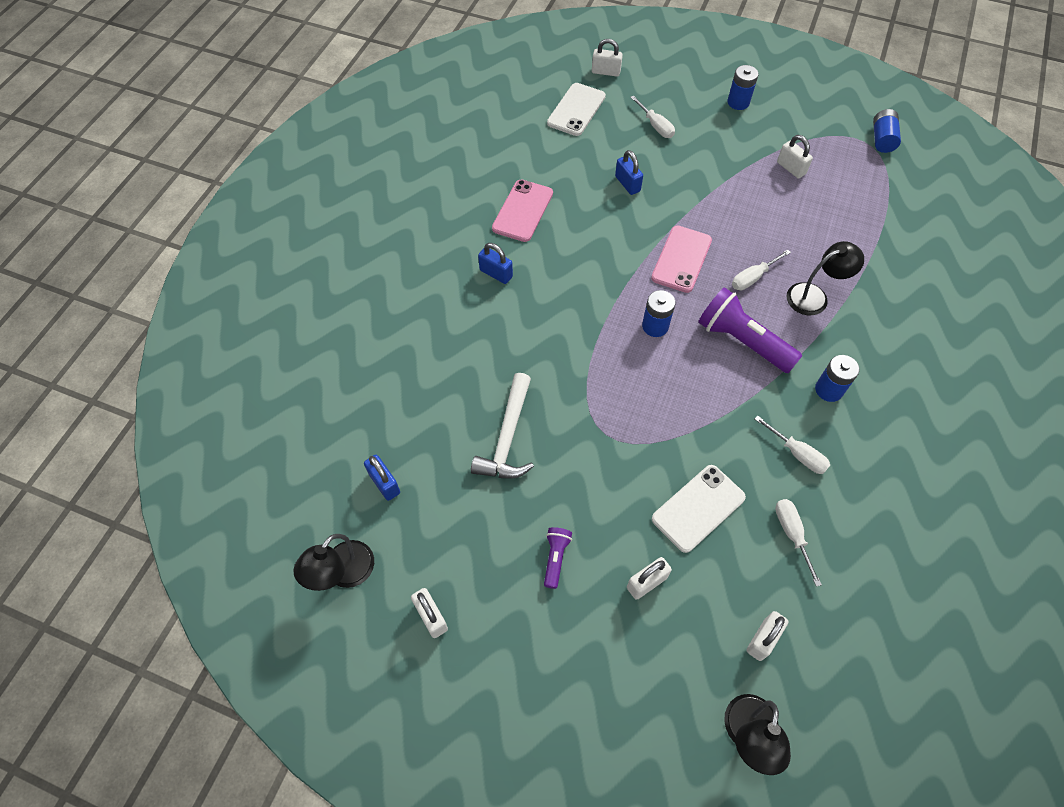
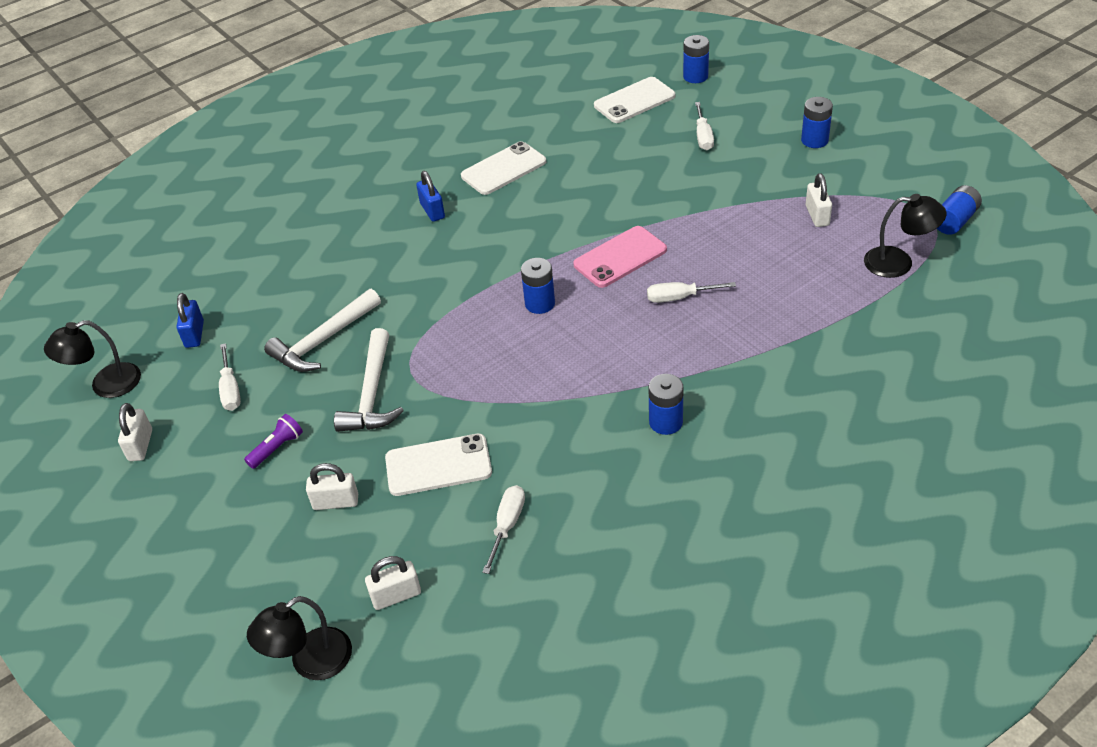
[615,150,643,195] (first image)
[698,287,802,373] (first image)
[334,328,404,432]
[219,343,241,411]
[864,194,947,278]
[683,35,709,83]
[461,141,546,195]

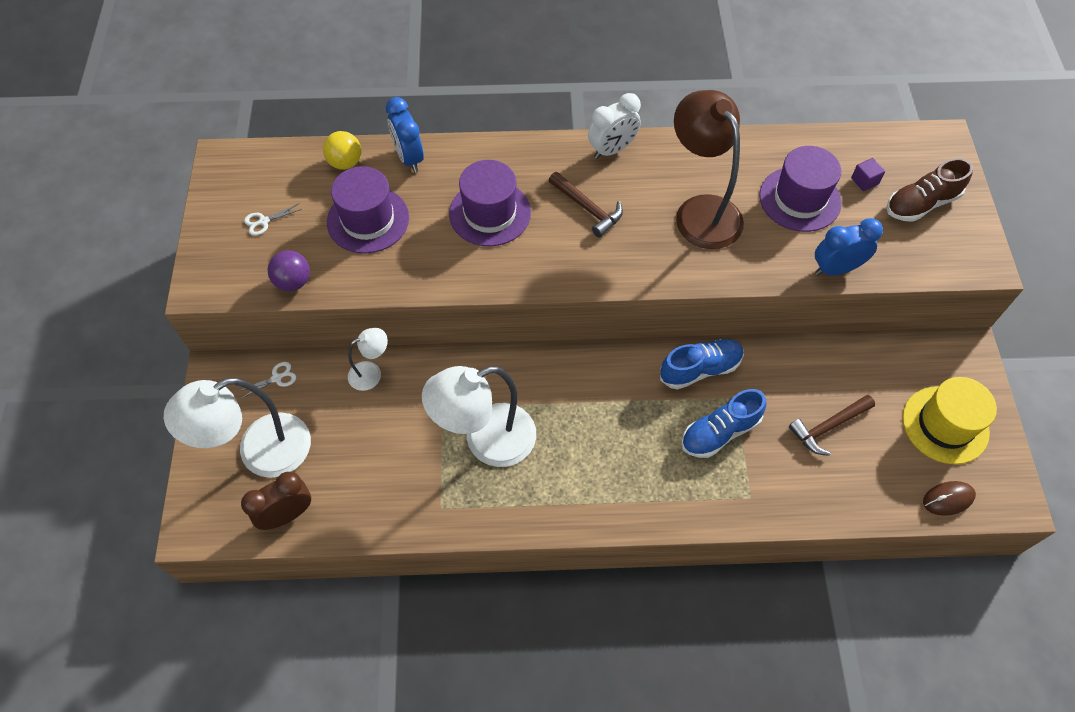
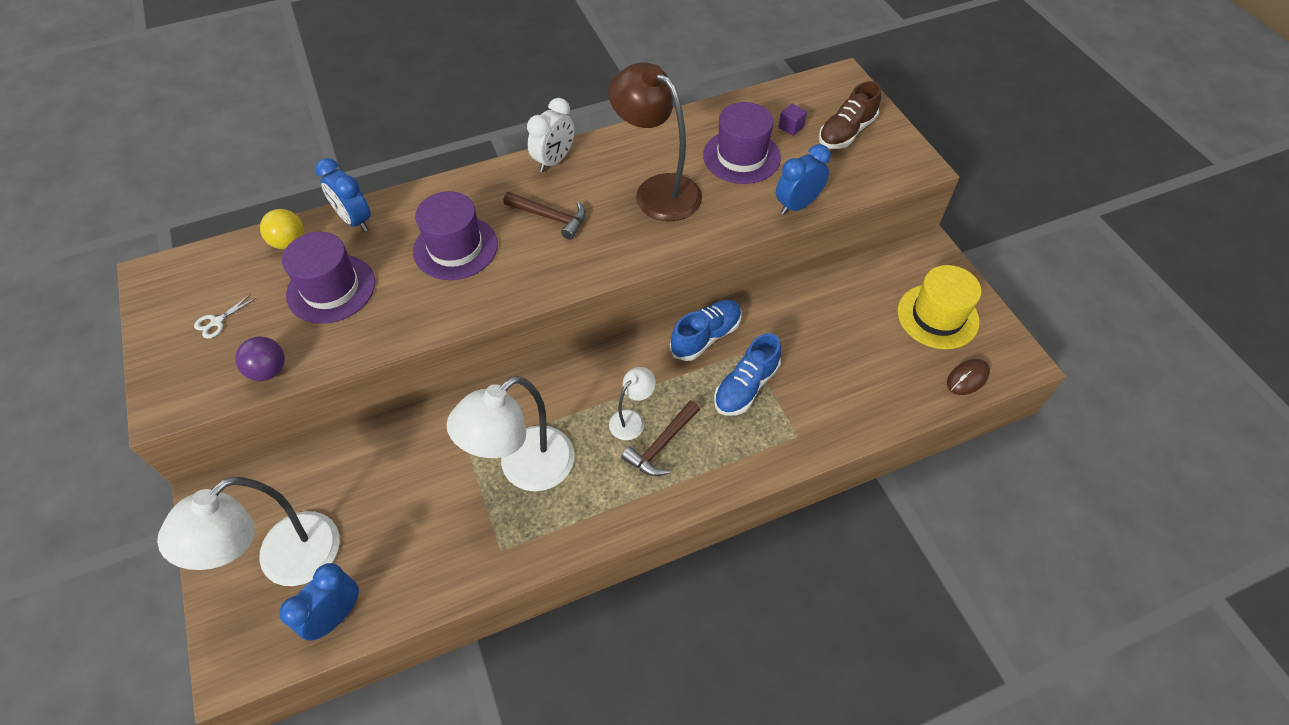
[239,362,296,399] (first image)
[609,367,656,440]
[621,400,700,476]
[279,563,359,641]

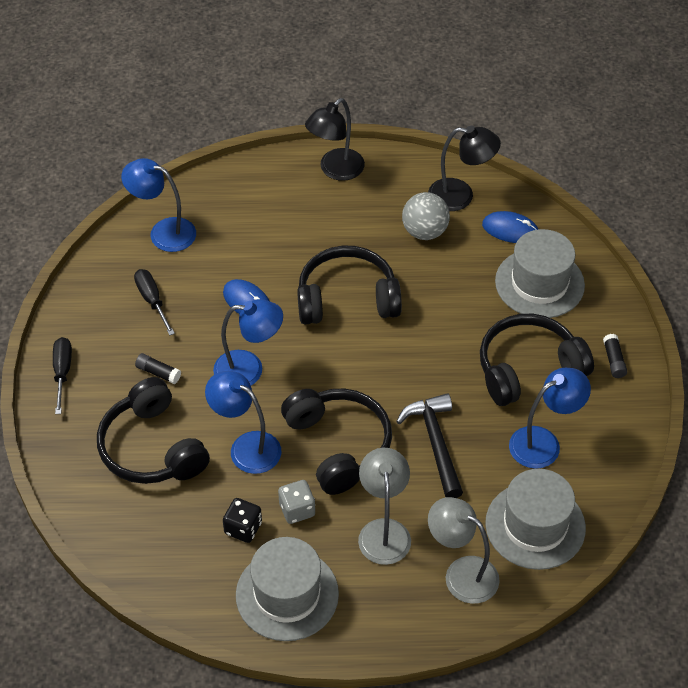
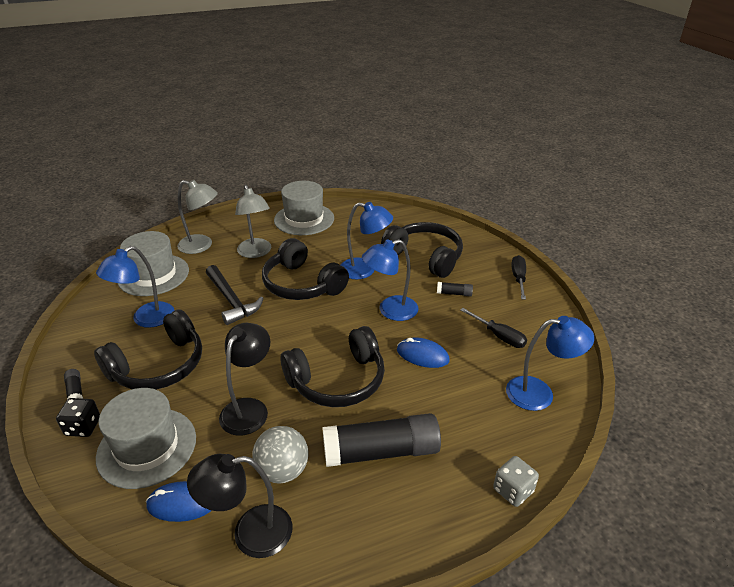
[322,413,441,467]
[56,398,100,437]
[493,456,539,507]
[219,323,270,436]
[512,255,526,300]

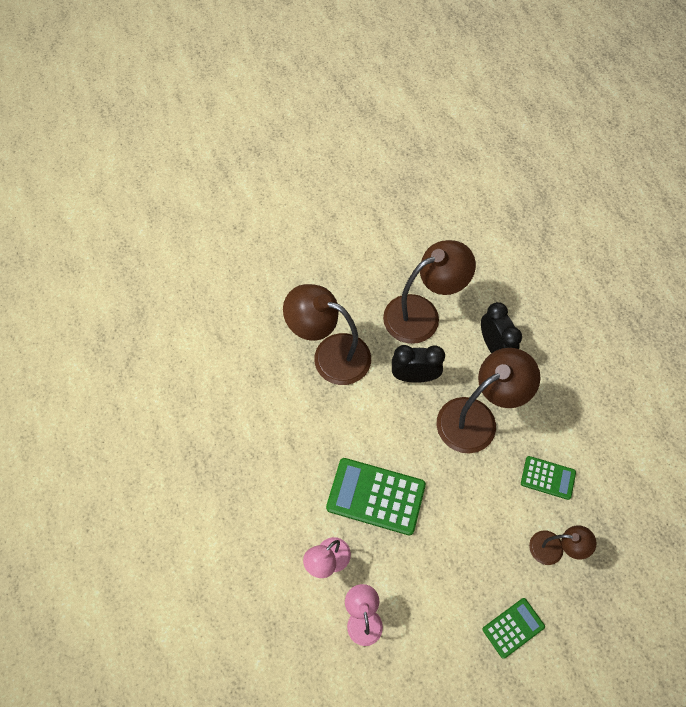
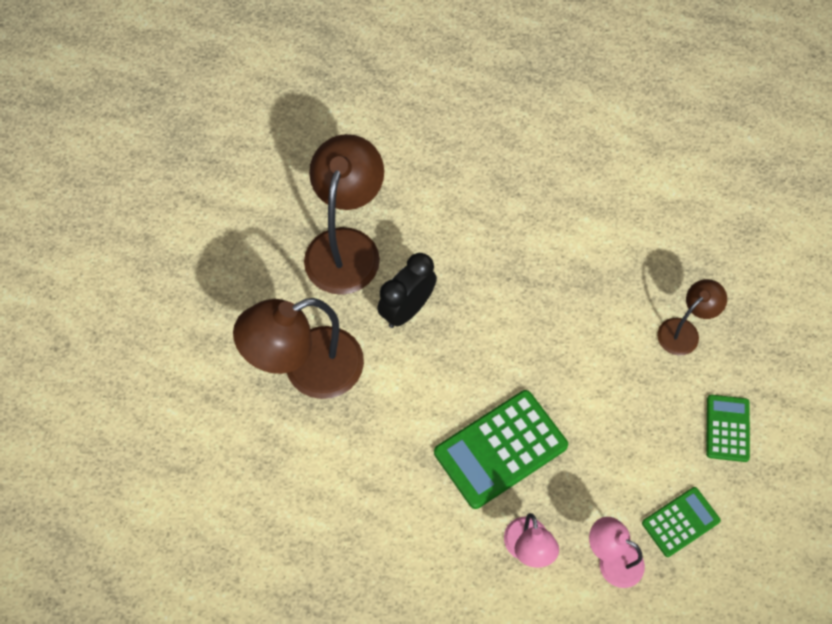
[437,348,540,454] (first image)
[481,302,522,353] (first image)
[642,487,721,557]

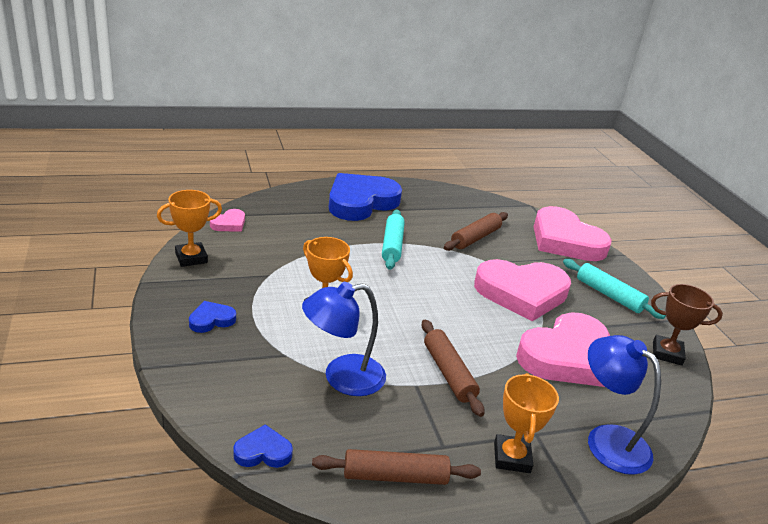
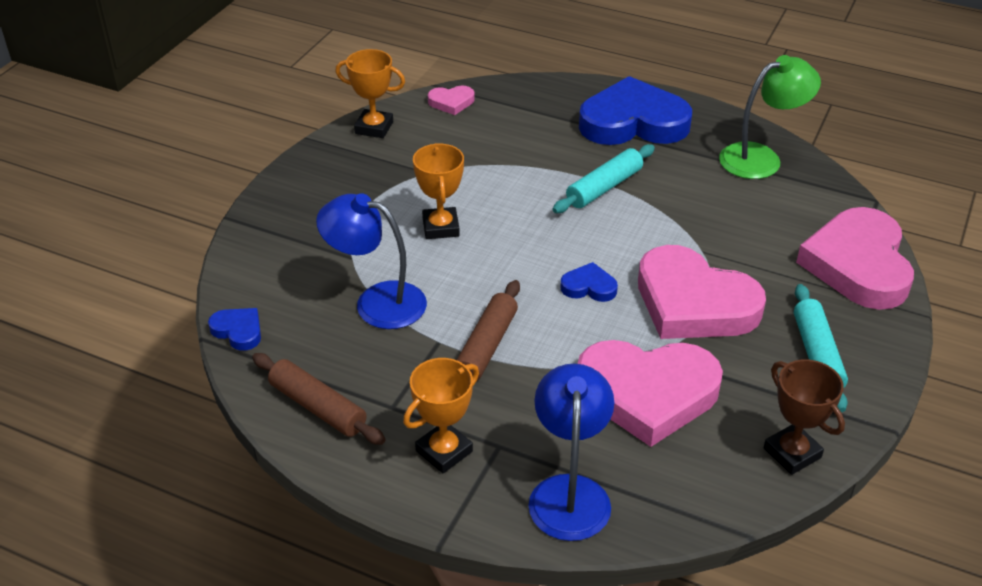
[444,212,508,251] (first image)
[719,55,821,179]
[560,262,618,302]

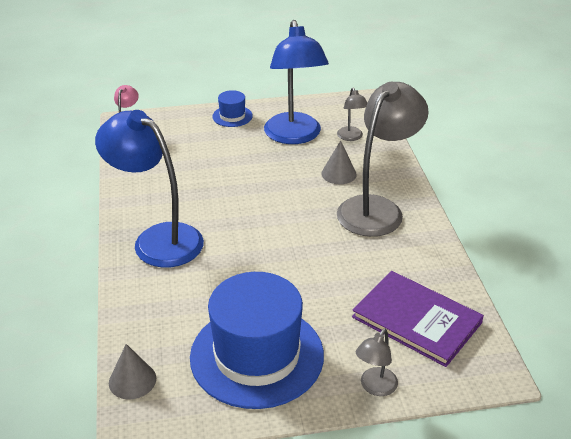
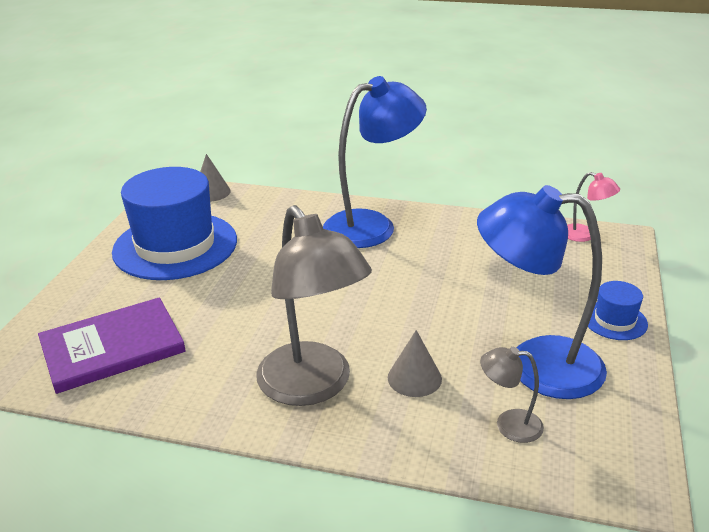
[356,329,398,396] (first image)

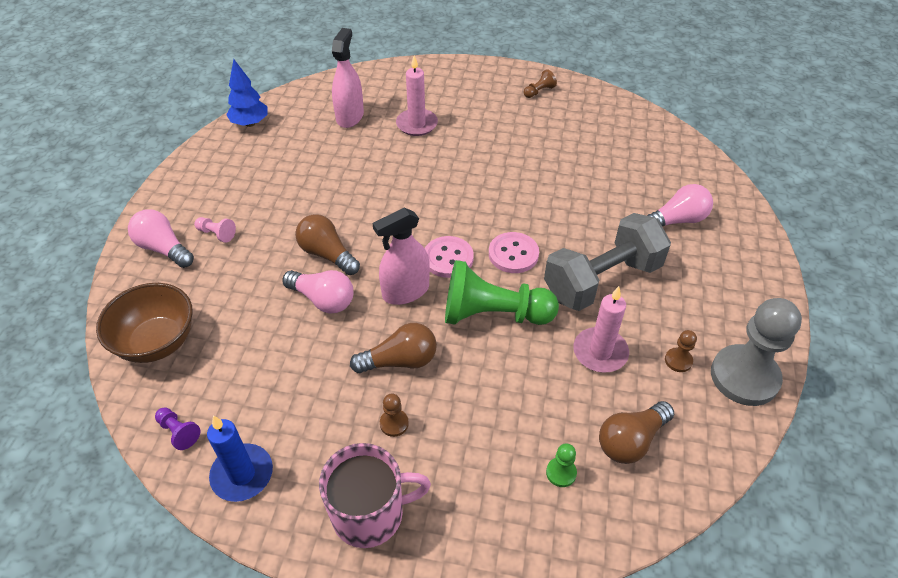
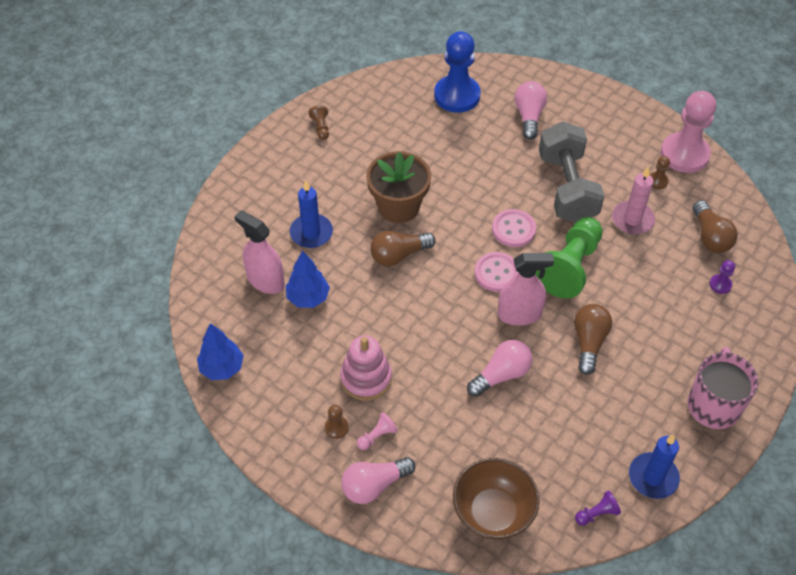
[286,250,330,308]
[340,336,392,401]
[366,151,431,223]
[434,31,481,113]
[370,230,436,267]
[325,405,349,439]
[290,180,333,248]
[710,260,735,294]
[661,91,716,173]
[498,253,554,326]

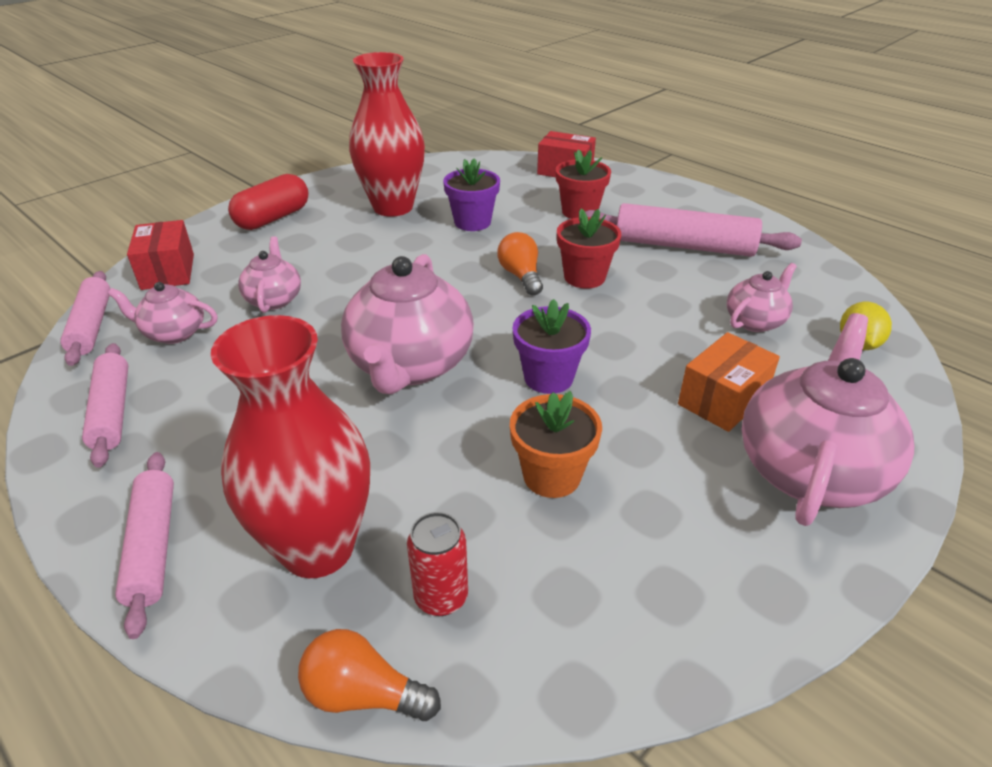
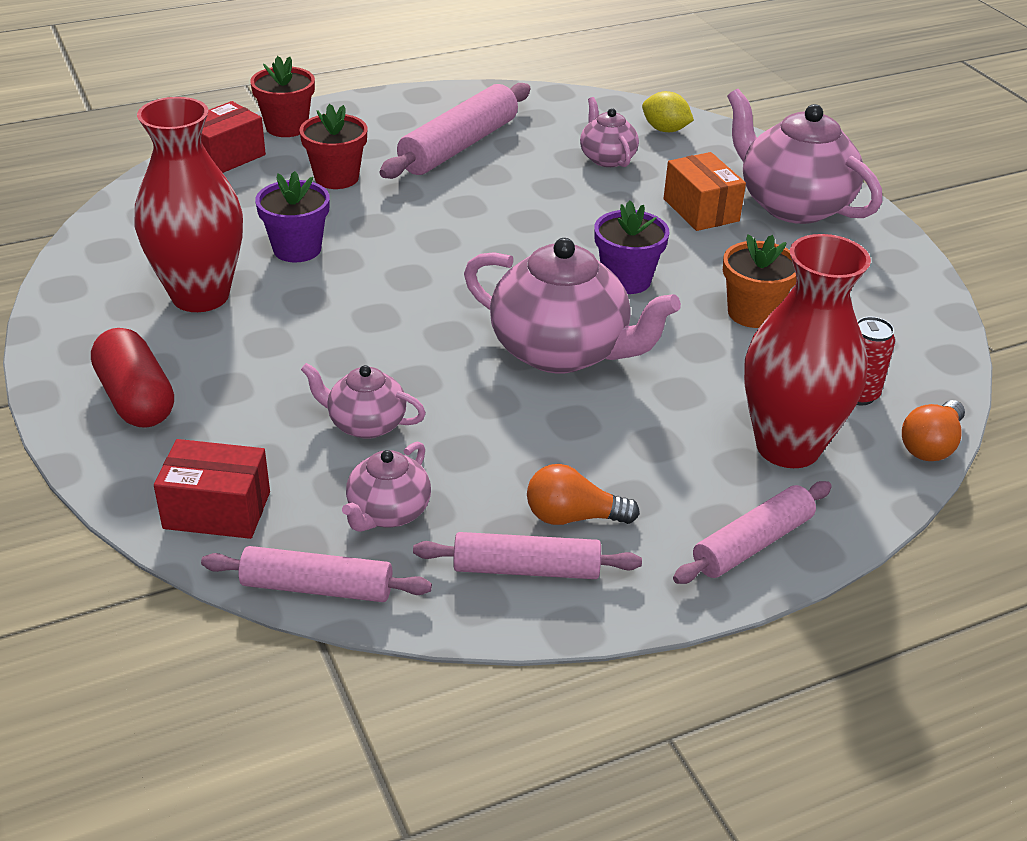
[527,464,640,525]
[250,56,315,137]
[673,481,832,584]

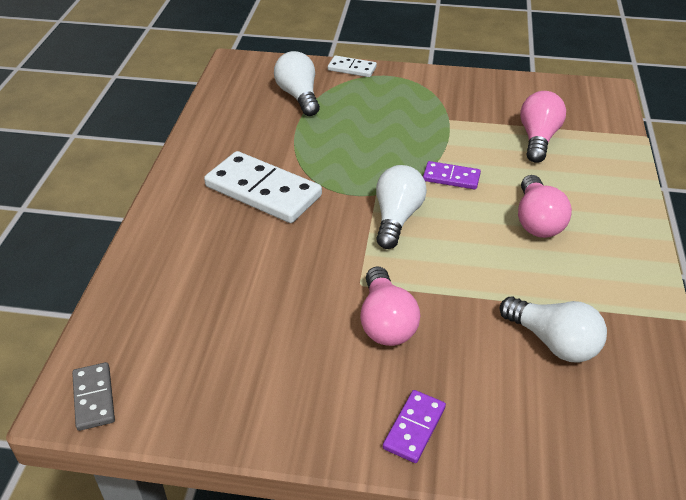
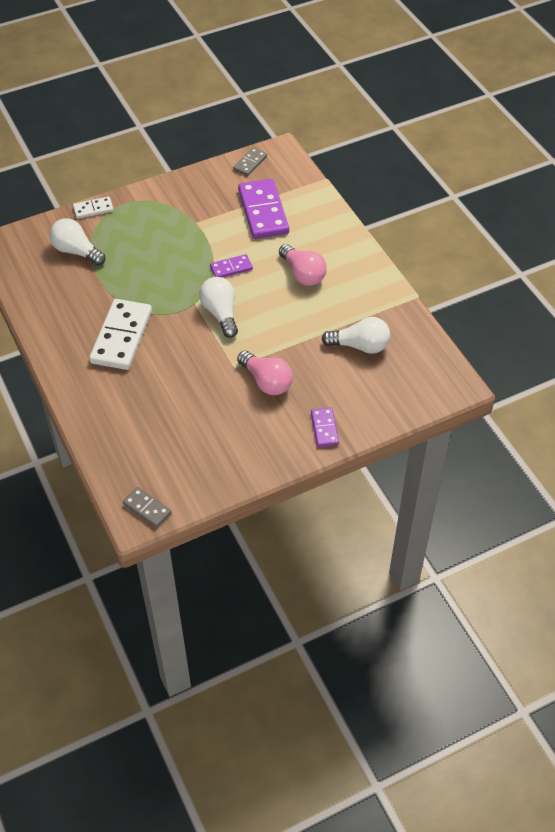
[233,147,267,176]
[238,179,289,239]
[89,299,152,370]

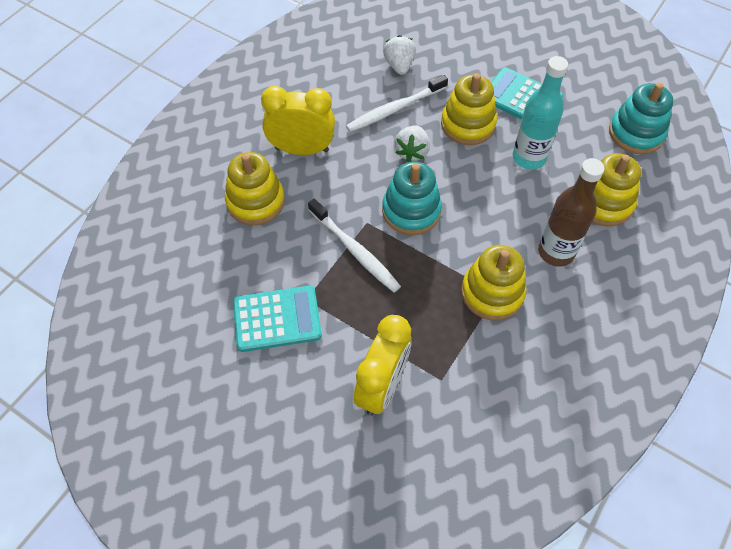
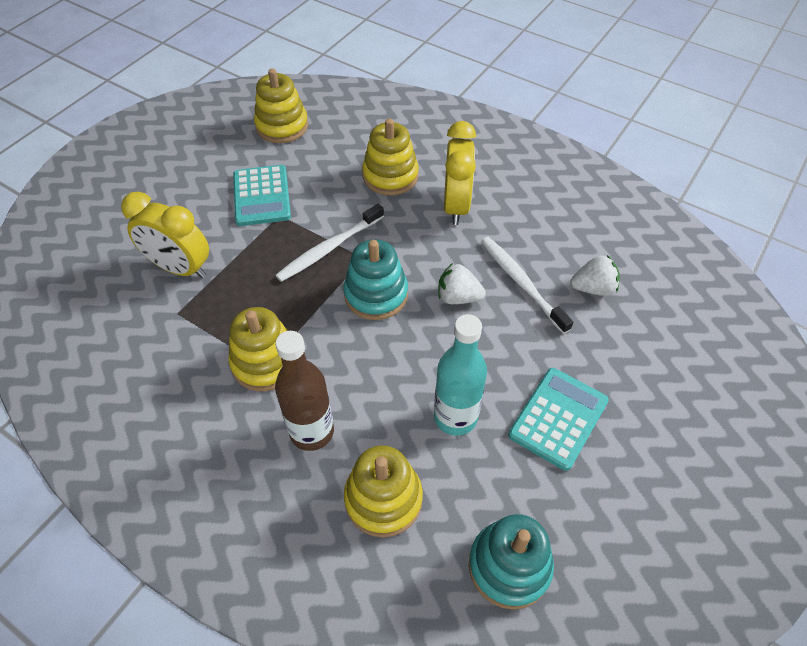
[254,68,308,143]

